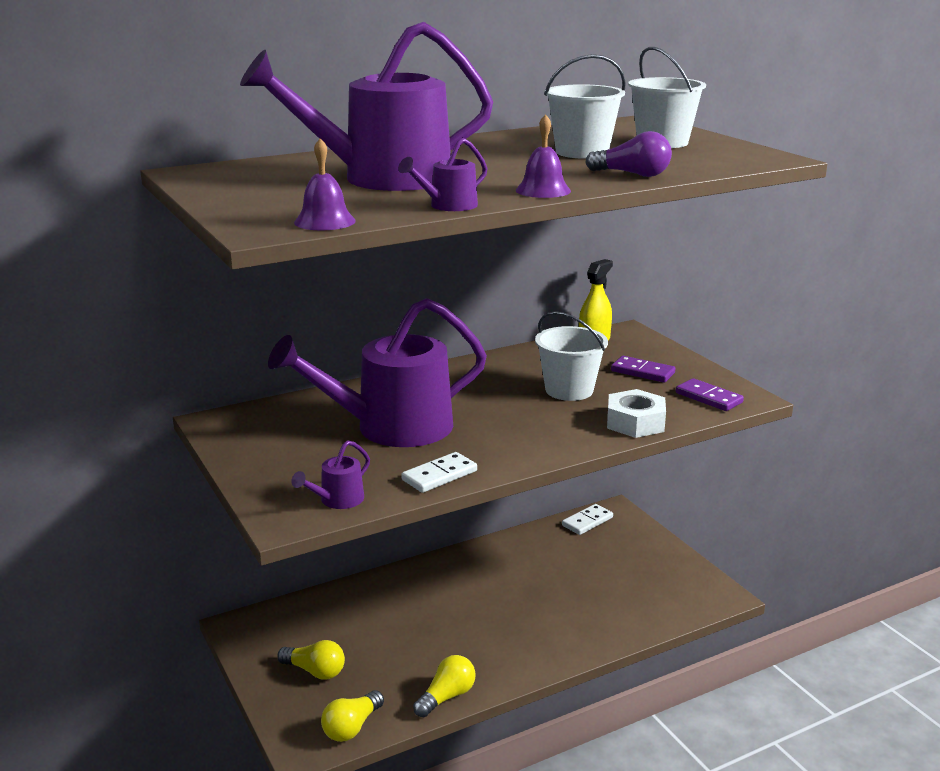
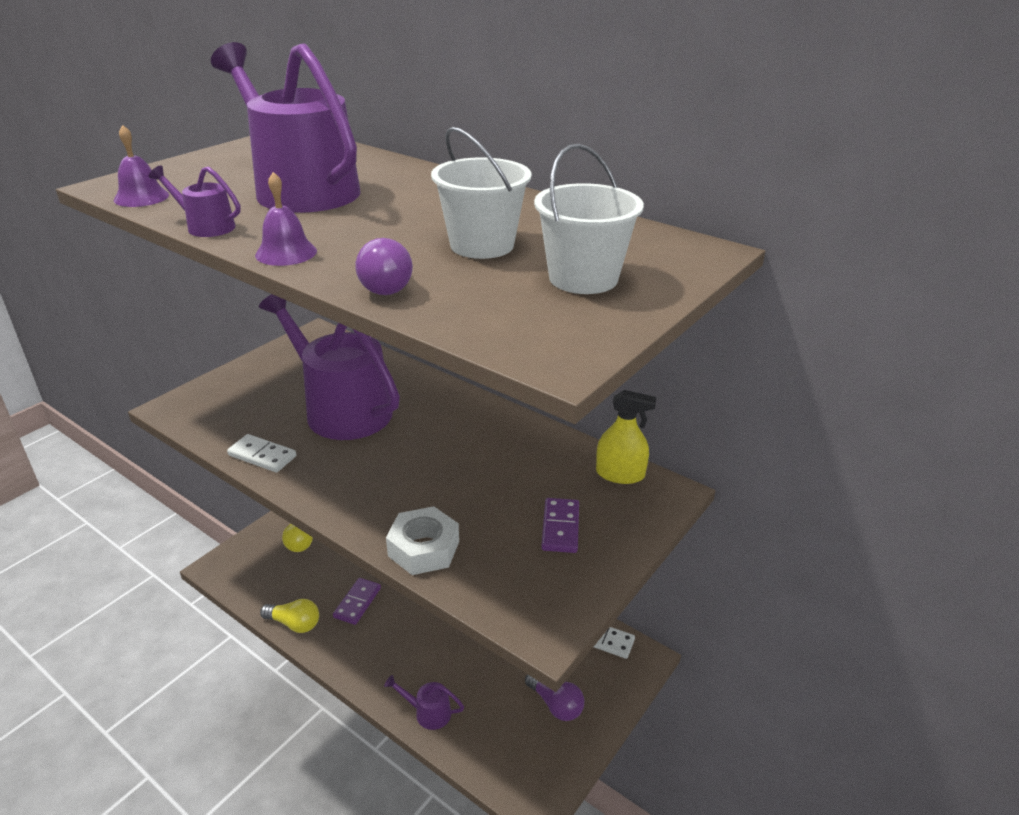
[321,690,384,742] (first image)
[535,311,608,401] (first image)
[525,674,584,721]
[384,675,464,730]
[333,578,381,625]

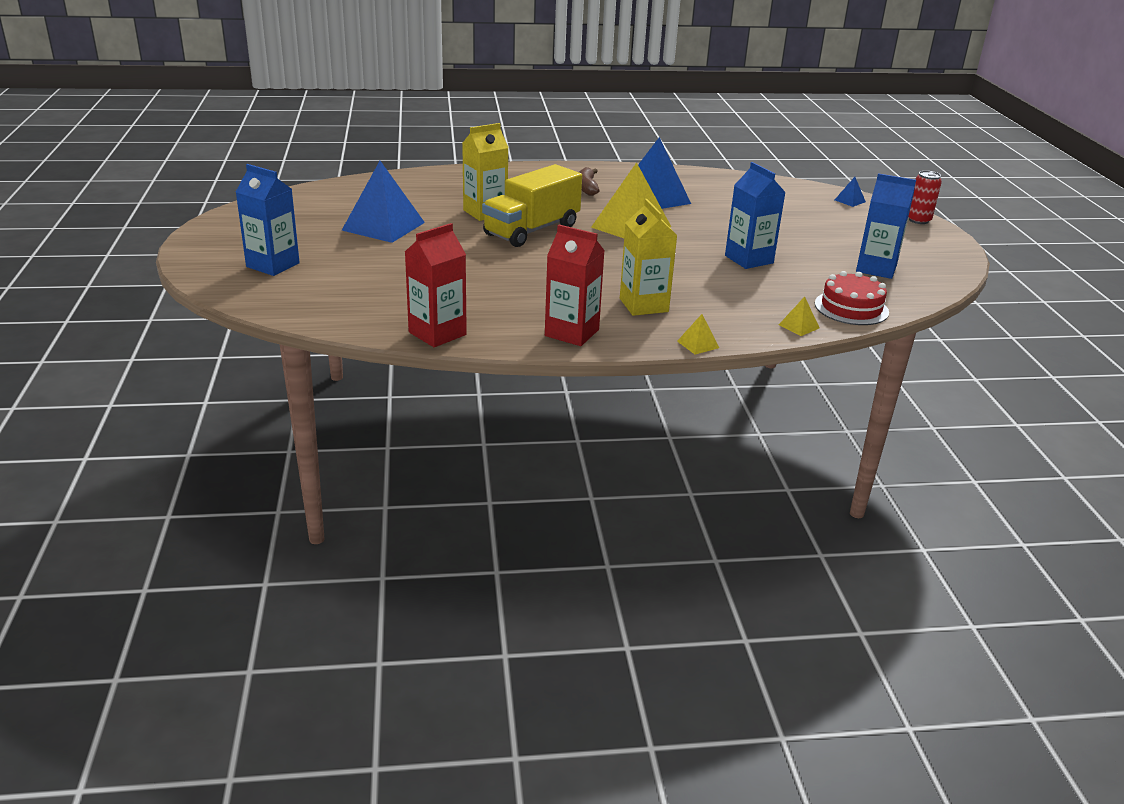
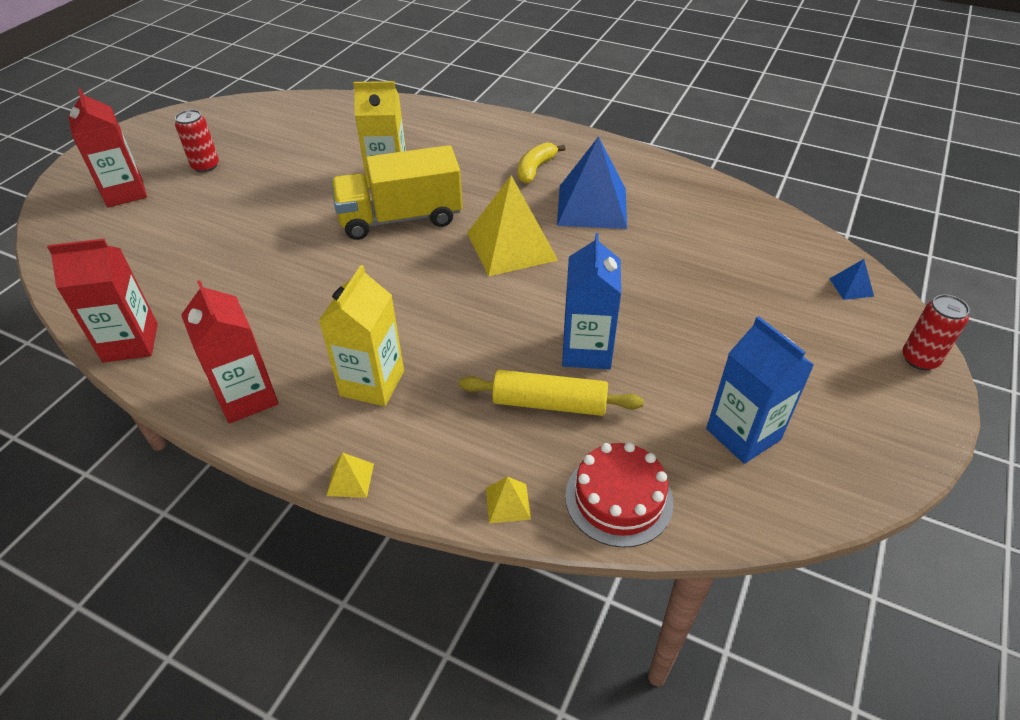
[342,161,425,243] (first image)
[175,110,219,172]
[459,370,644,416]
[68,88,147,208]
[518,143,565,184]

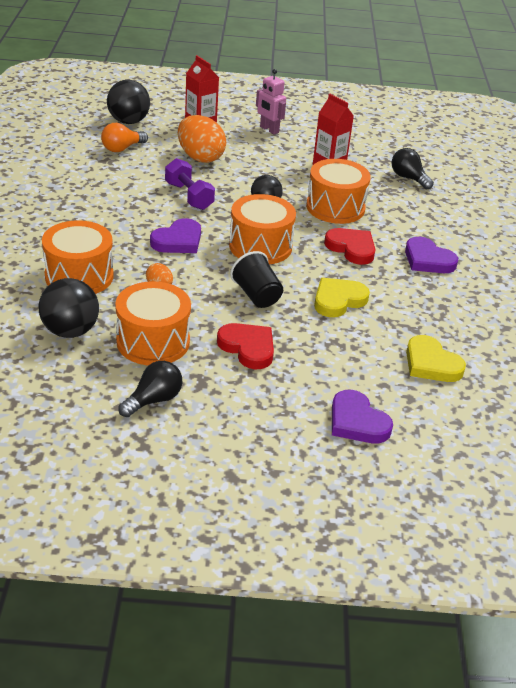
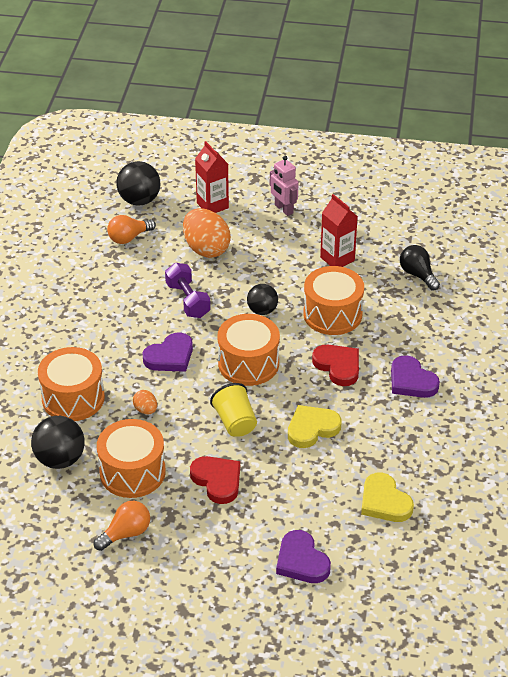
[94,501,150,551]
[210,383,257,437]

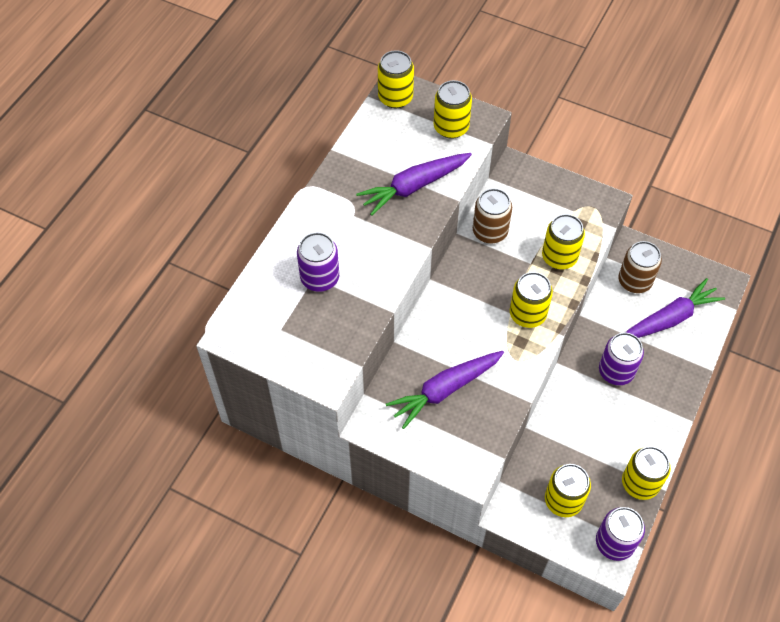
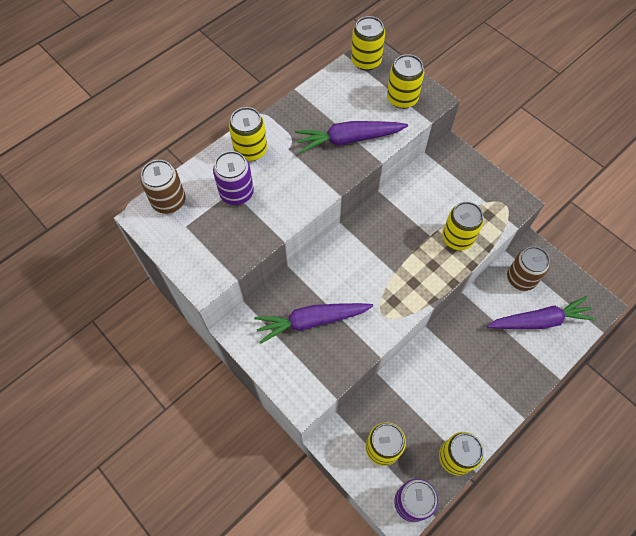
[599,333,644,385] (first image)
[140,160,186,214]
[229,107,267,161]

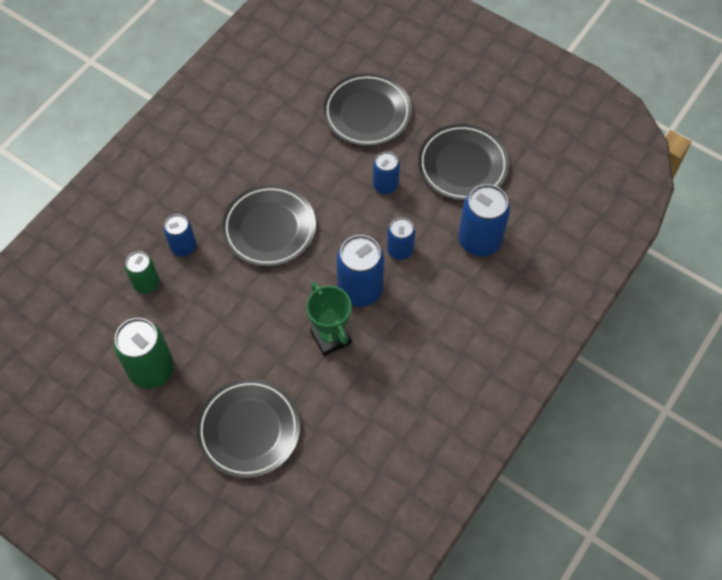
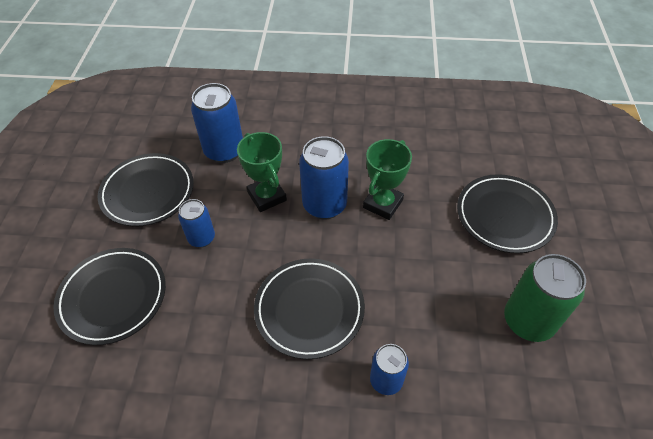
[125,251,159,294] (first image)
[237,132,287,212]

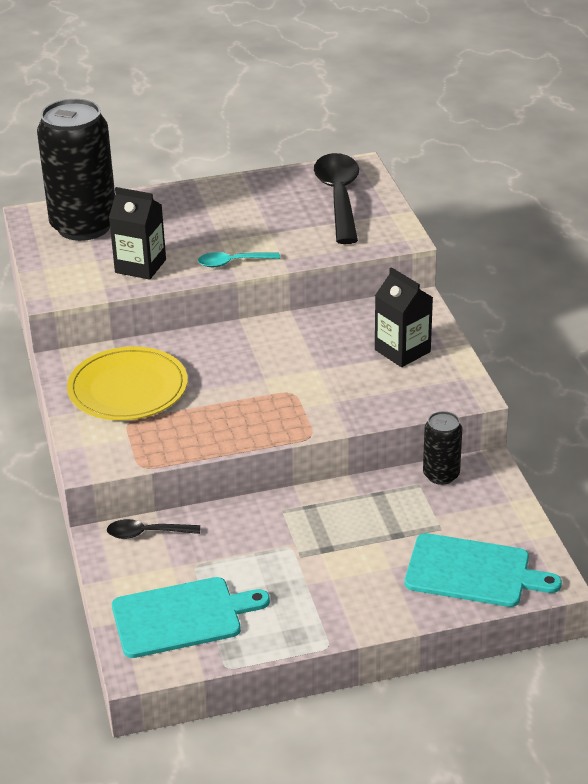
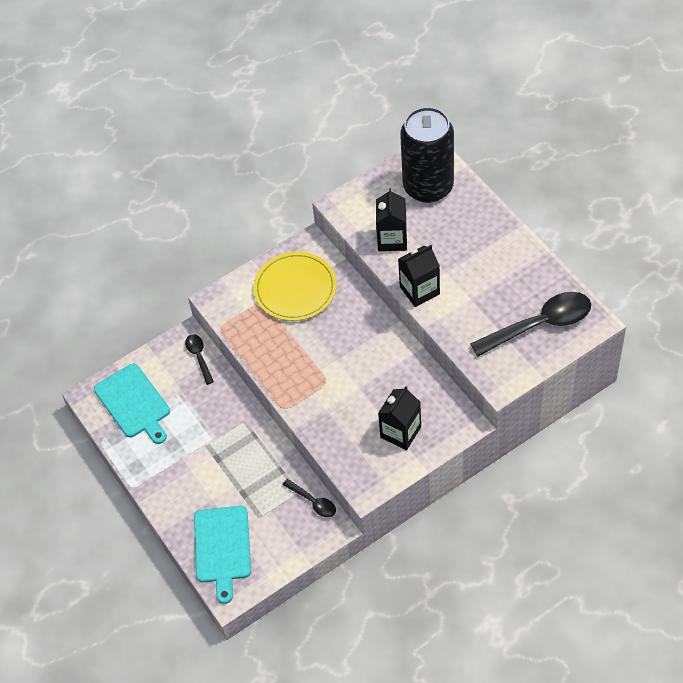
[398,245,440,307]
[282,479,336,517]

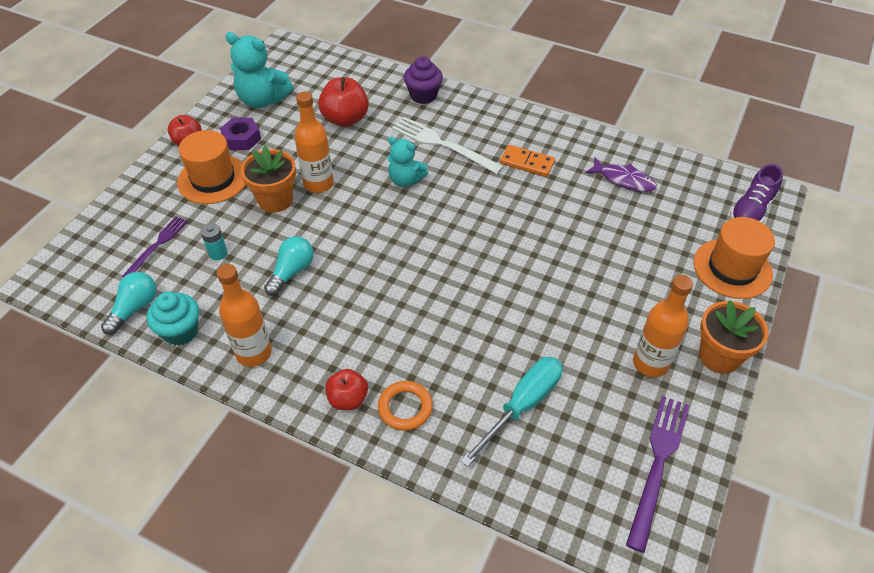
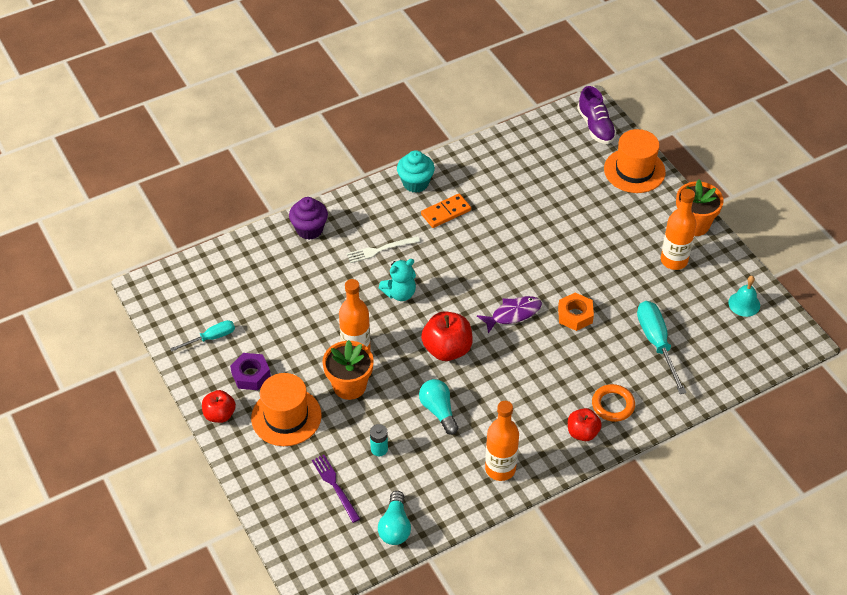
[558,292,594,331]
[397,150,435,193]
[421,311,473,361]
[477,296,542,333]
[170,320,235,352]
[728,276,760,317]
[378,491,411,545]
[347,236,420,263]

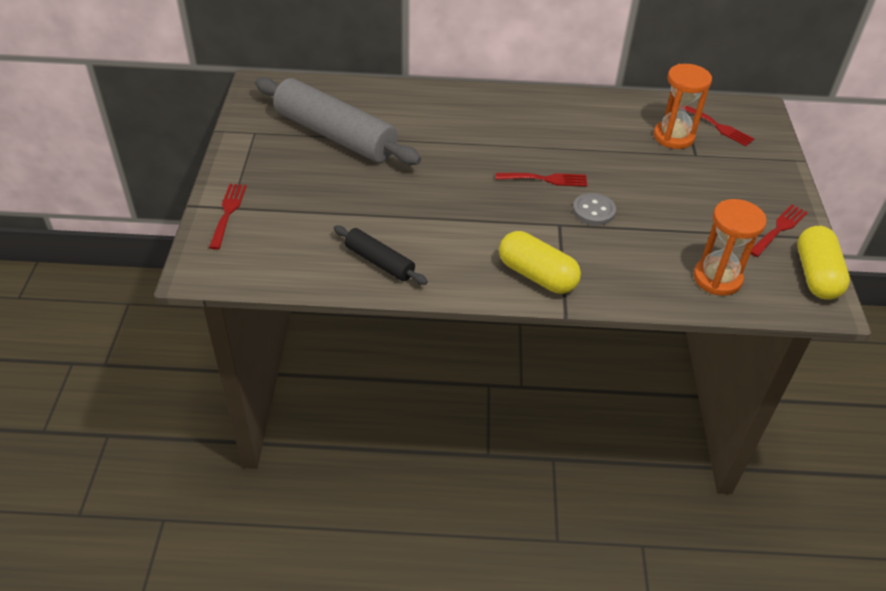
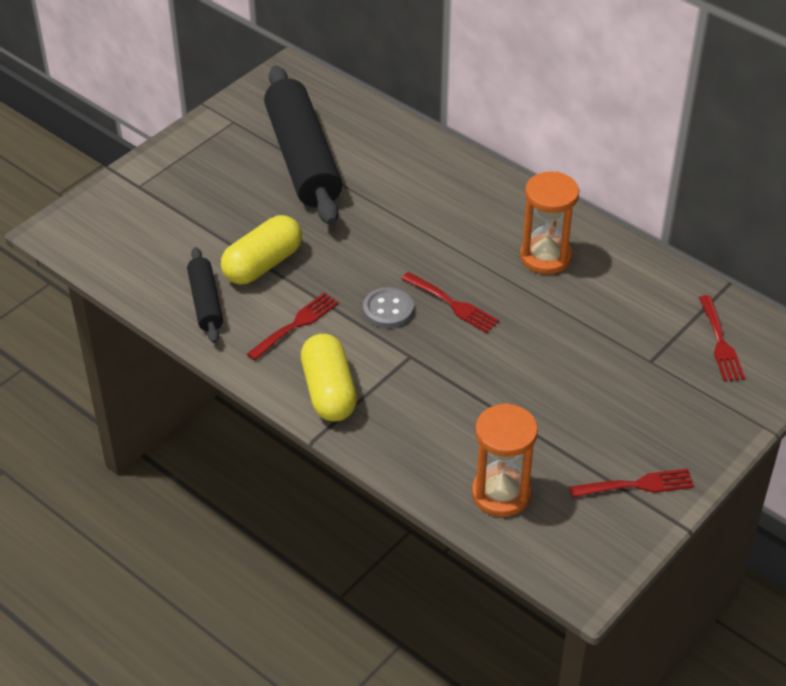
[247,293,339,360]
[363,287,414,328]
[520,172,579,274]
[221,215,302,285]
[264,66,342,225]

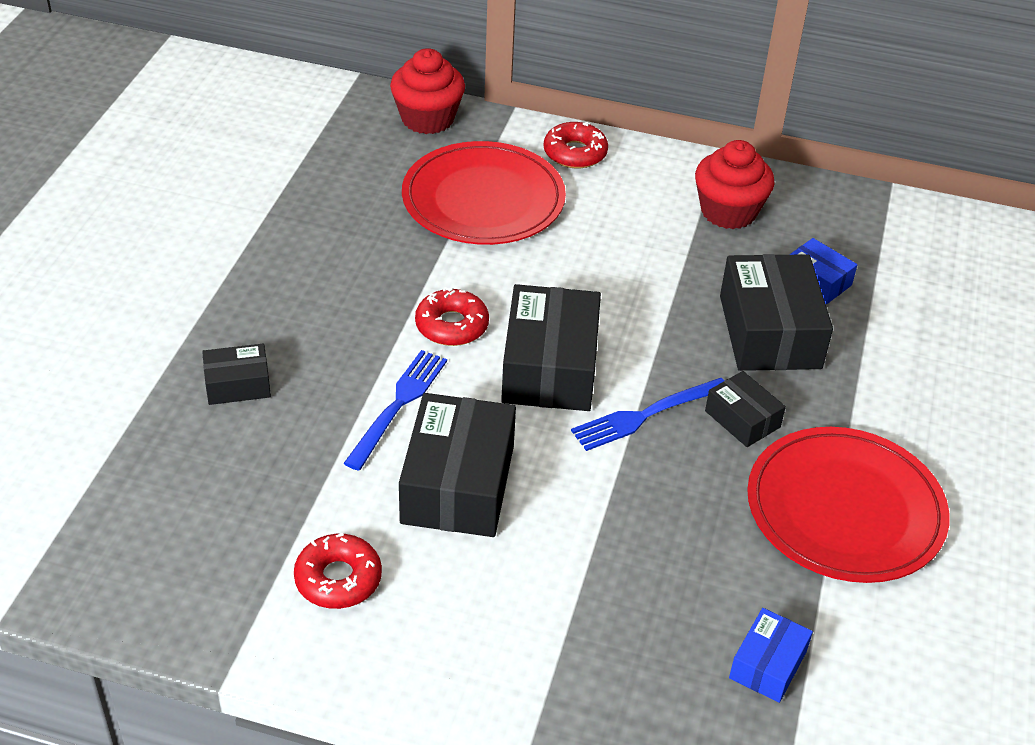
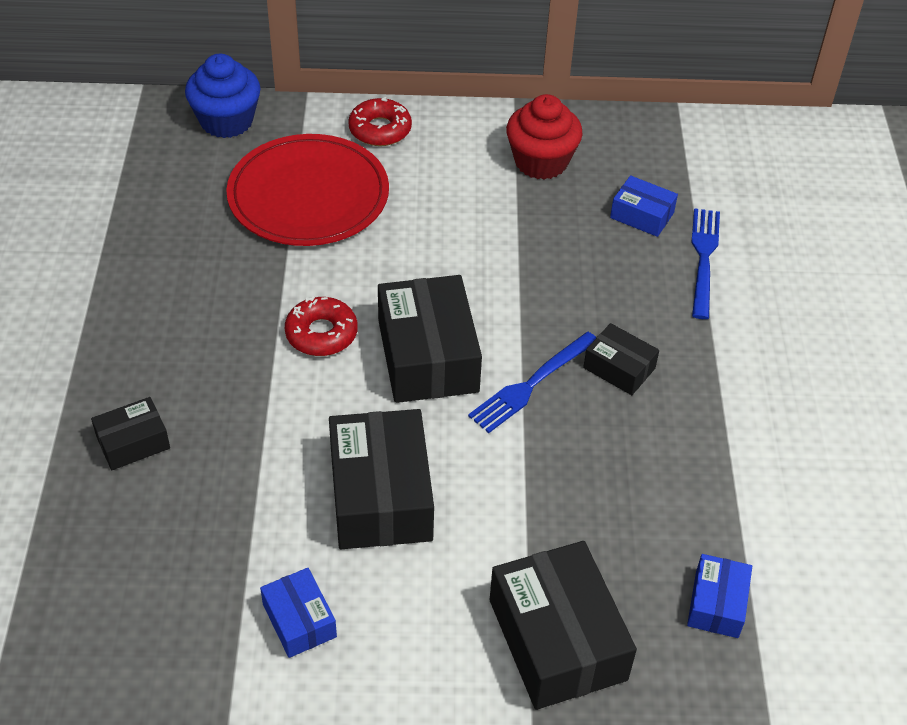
[747,427,950,583] (first image)
[691,208,720,319]
[490,541,637,710]
[260,568,337,658]
[185,54,261,138]

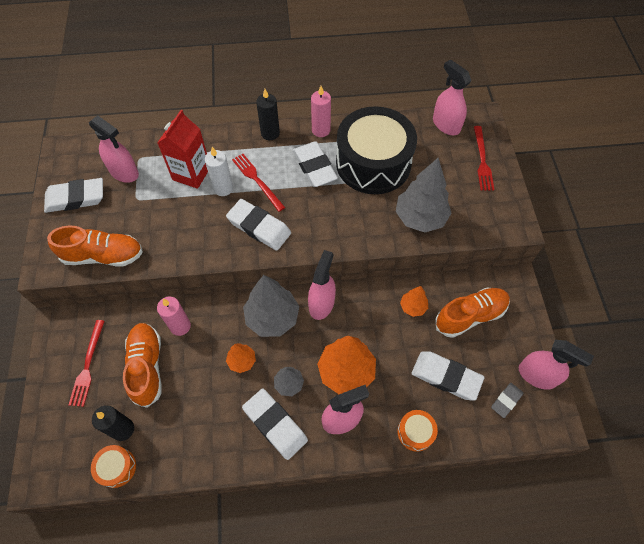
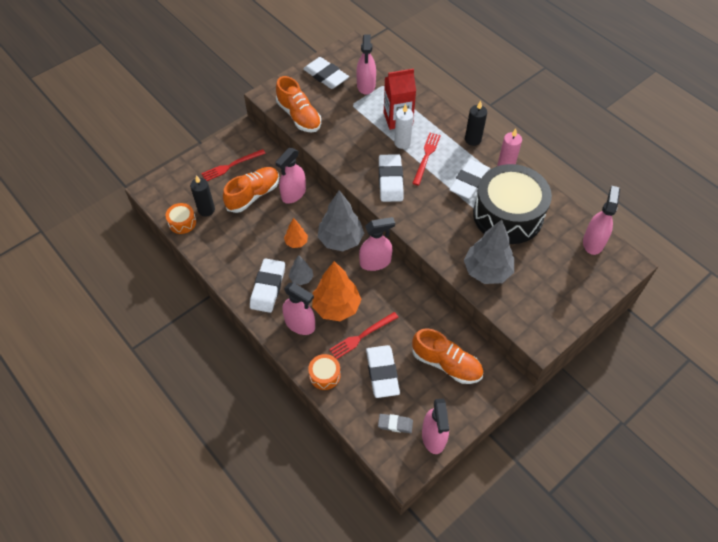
[400,286,428,317] (first image)
[329,312,399,359]
[276,148,306,204]

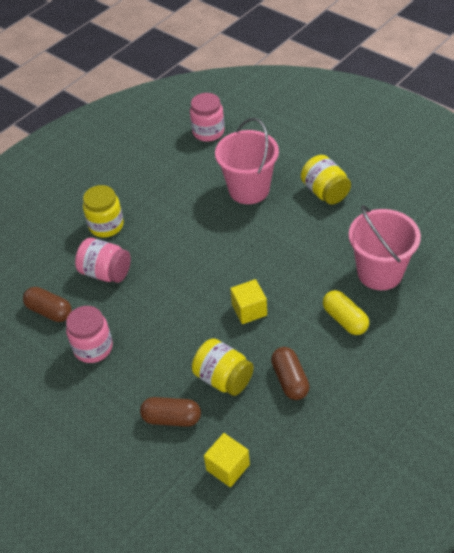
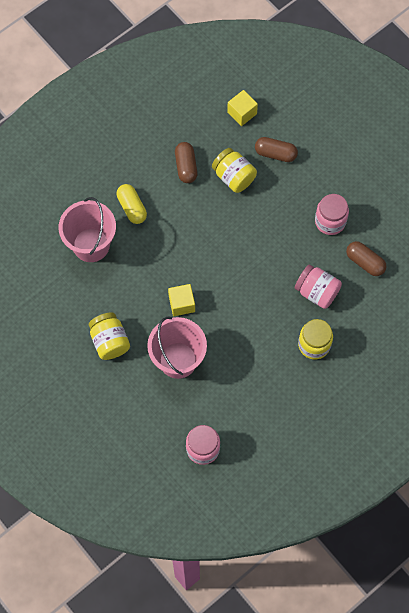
[168,284,195,316]

